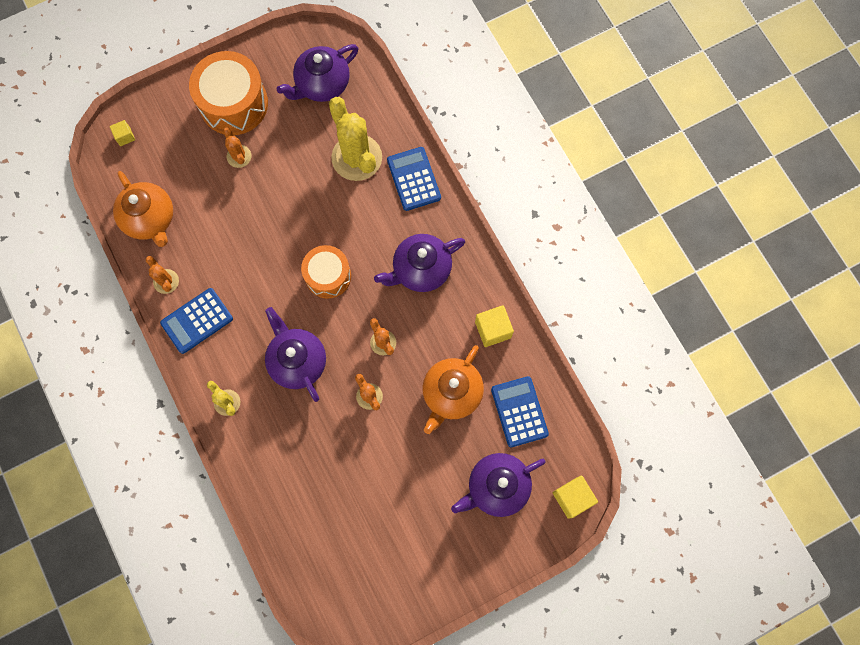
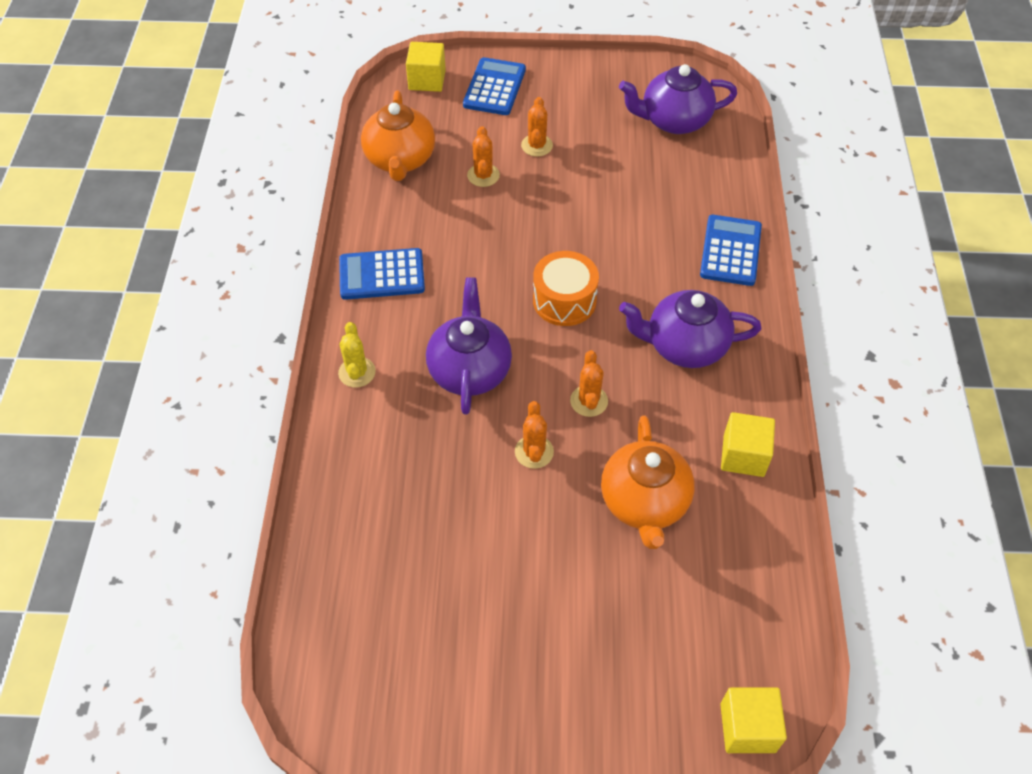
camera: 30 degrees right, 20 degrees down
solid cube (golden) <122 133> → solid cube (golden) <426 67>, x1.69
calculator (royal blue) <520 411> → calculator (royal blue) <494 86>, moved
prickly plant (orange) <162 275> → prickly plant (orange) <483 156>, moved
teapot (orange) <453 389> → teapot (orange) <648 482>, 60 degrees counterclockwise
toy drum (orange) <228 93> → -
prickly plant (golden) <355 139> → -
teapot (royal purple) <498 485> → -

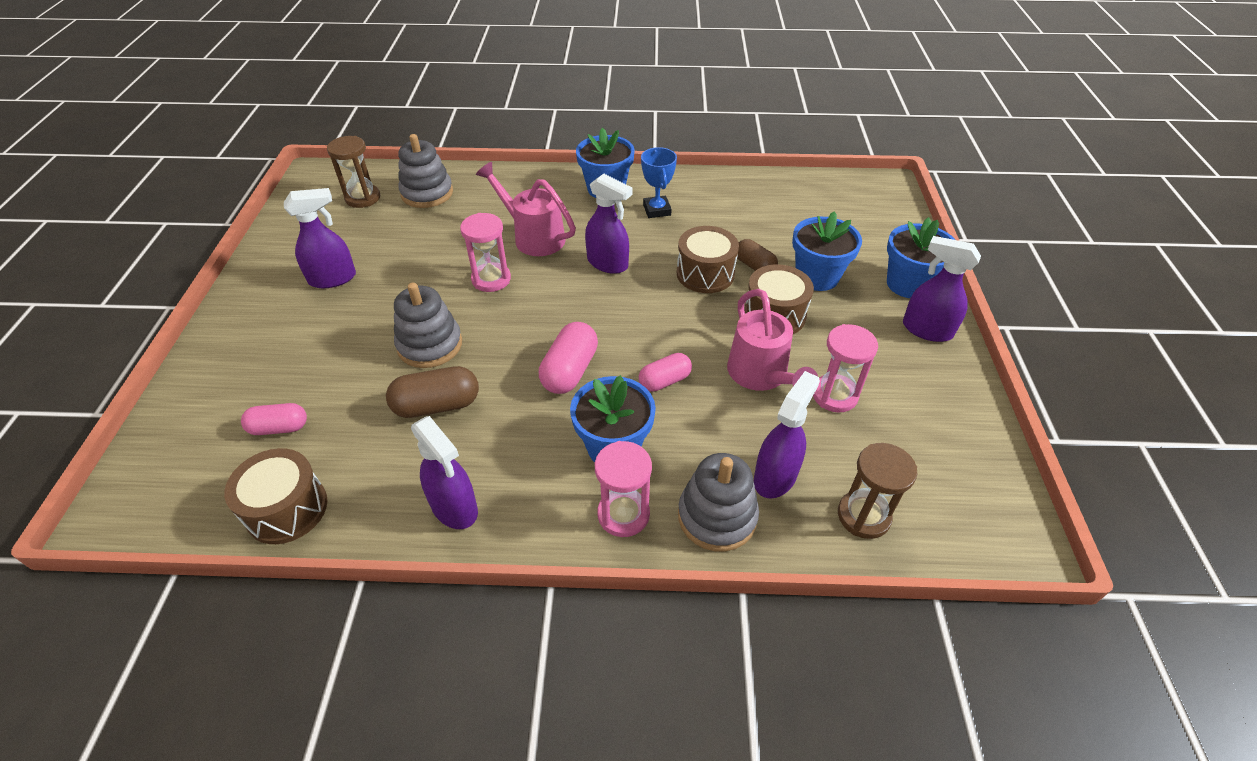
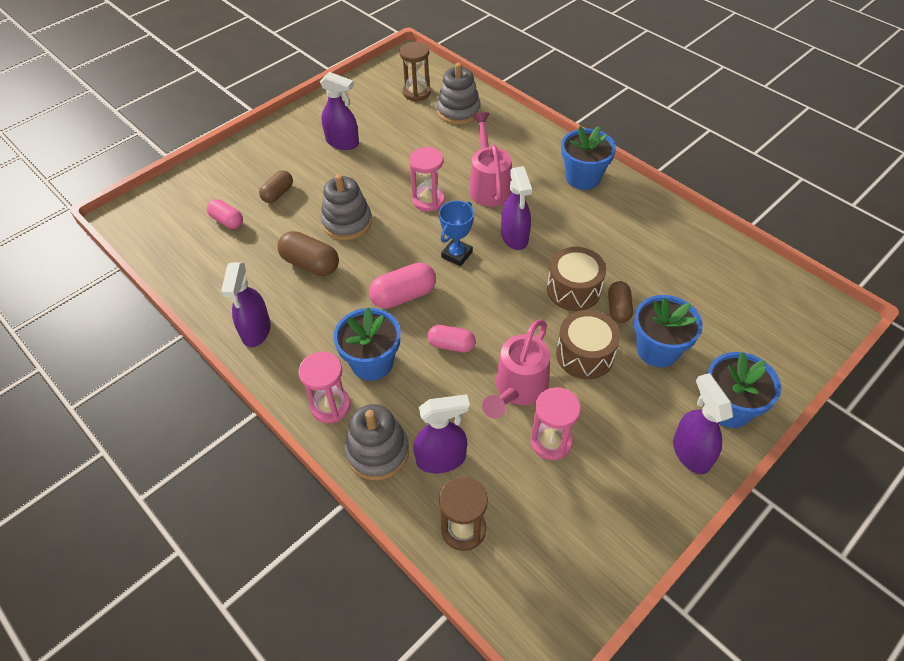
camera: 45 degrees right, 5 degrees up
- → pill (brown) <276 186>
trophy (royal blue) <659 182> → trophy (royal blue) <456 233>, moved
toy drum (brown) <275 496> → -

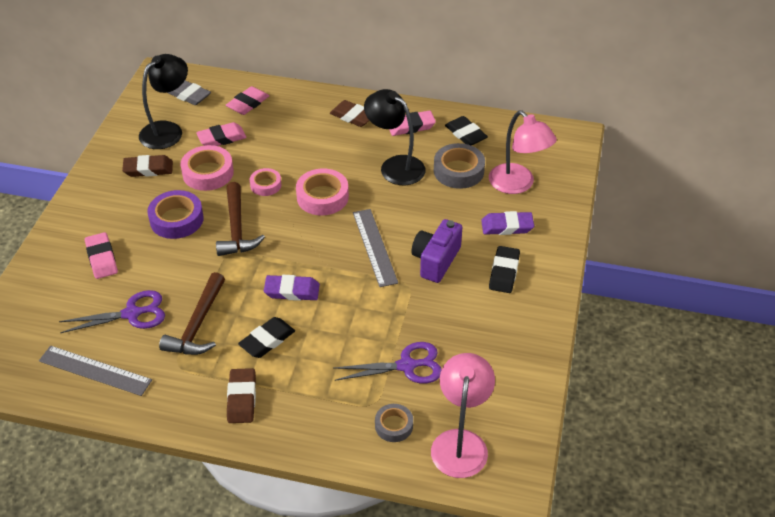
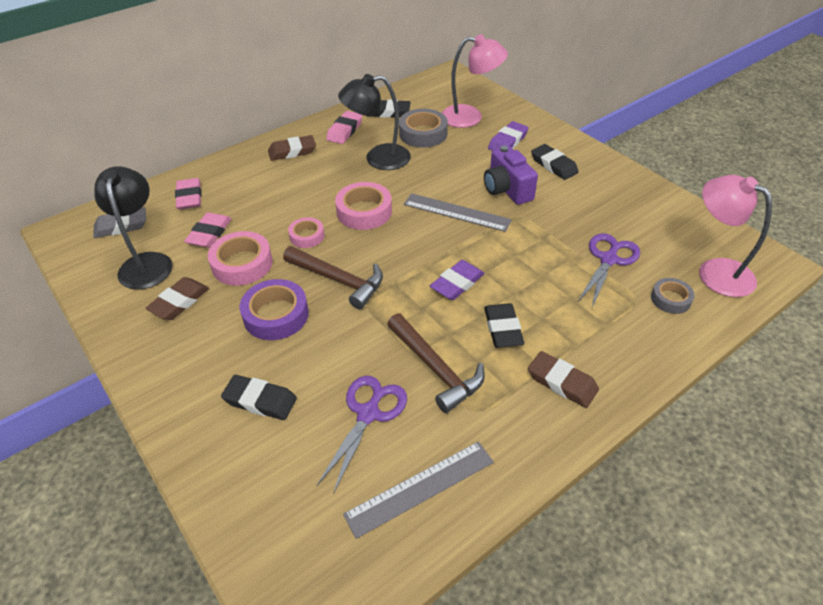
camera: 50 degrees left, 0 degrees up
gum eraser (rosy) <101 255> → gum eraser (ebony) <259 397>

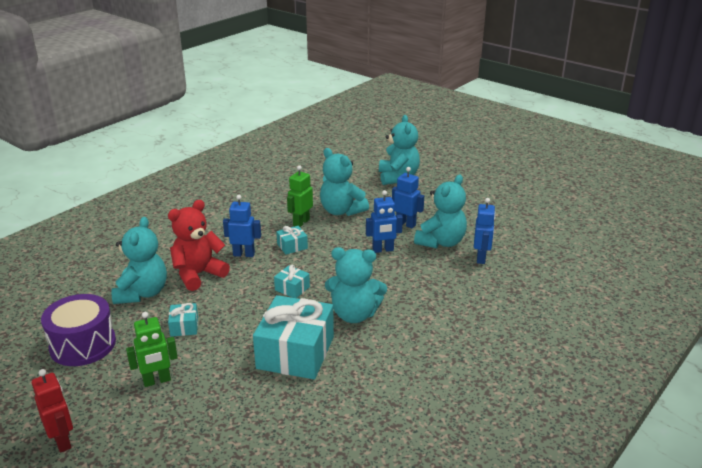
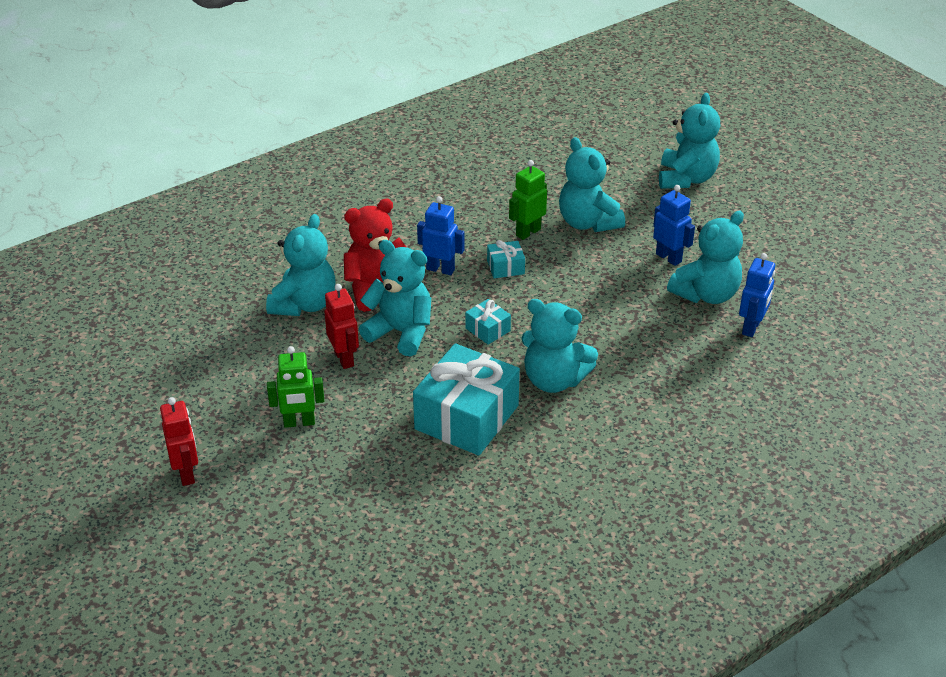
camera: 15 degrees right, 10 degrees up
present (turquoise) <183 320> → toy robot (red) <341 326>
- → teddy (turquoise) <395 298>
toy drum (royal purple) <78 330> → -
toy robot (royal blue) <384 221> → -

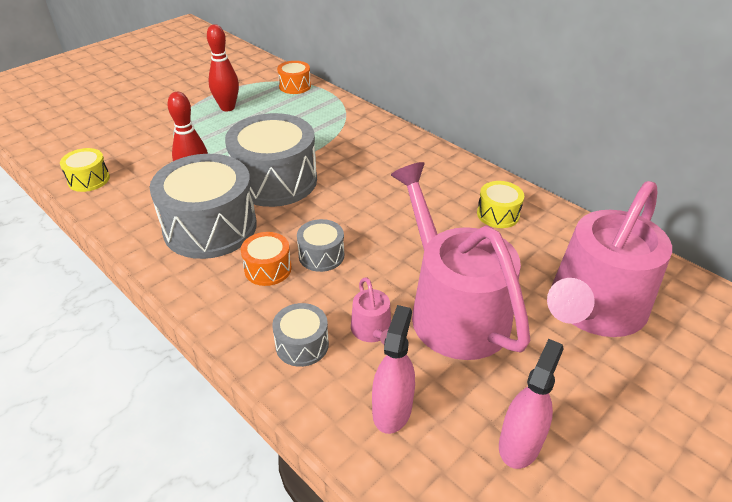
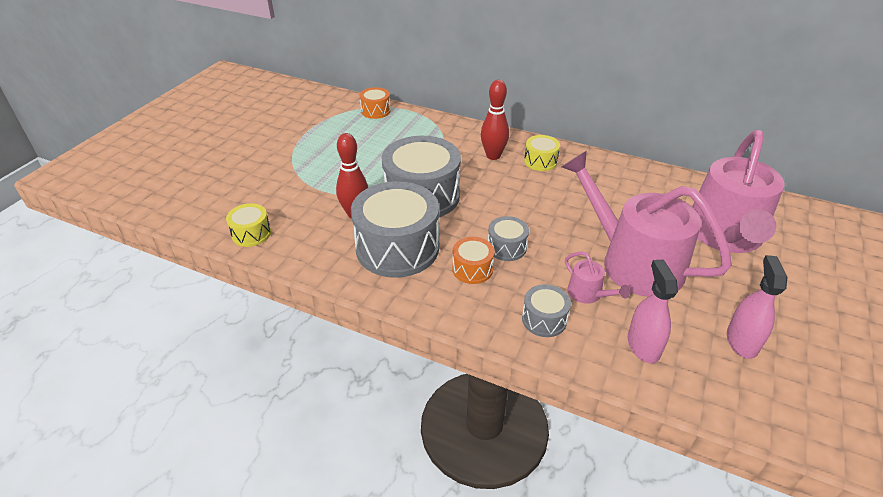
camera: 20 degrees left, 0 degrees up
skittle (red) <223 67> → skittle (red) <495 120>, moved
toy drum (golden) <500 204> → toy drum (golden) <542 153>, moved

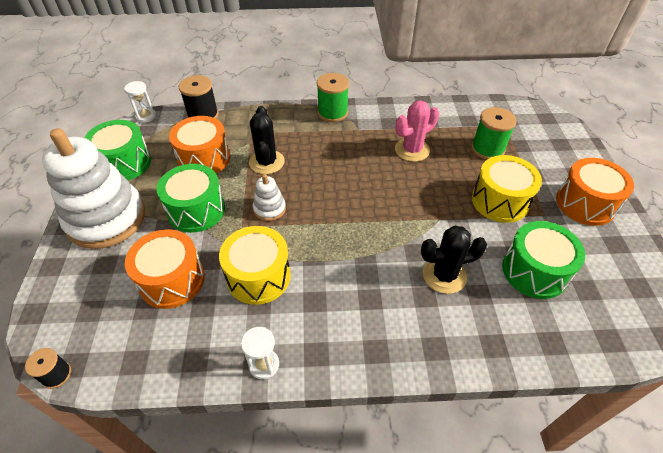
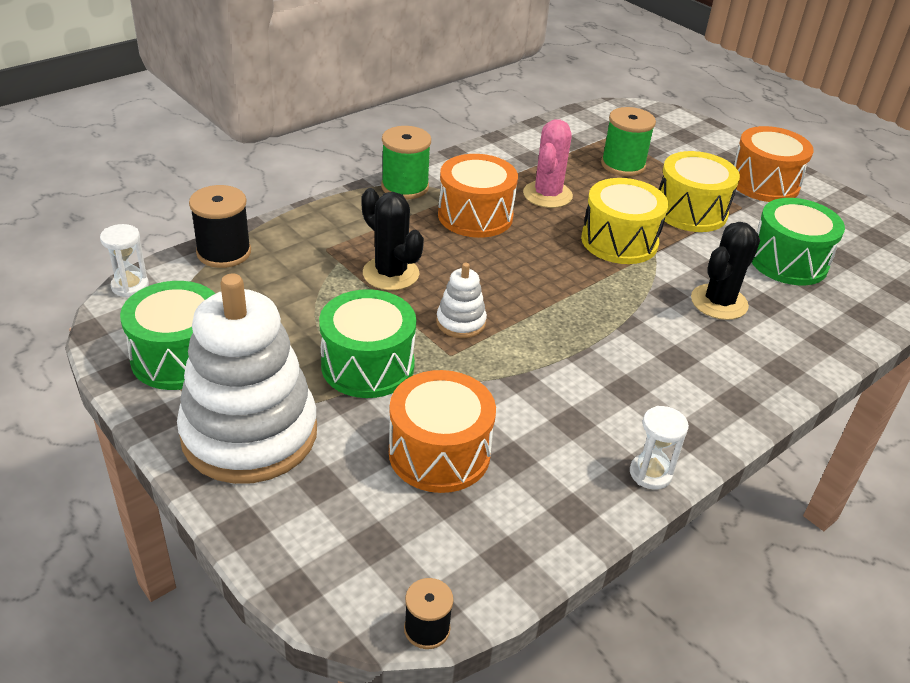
camera: 40 degrees left, 10 degrees down
toy drum (orange) <199 145> → toy drum (orange) <478 196>, moved
toy drum (golden) <255 265> → toy drum (golden) <624 221>, moved

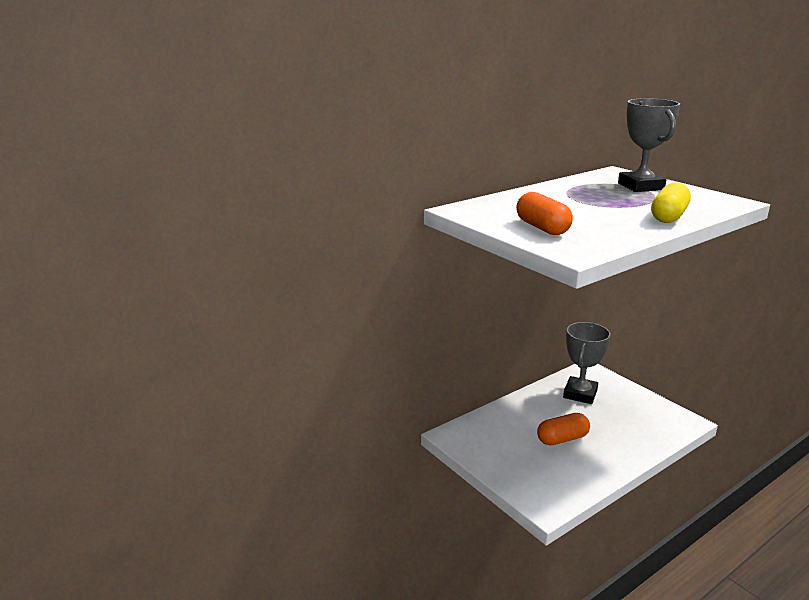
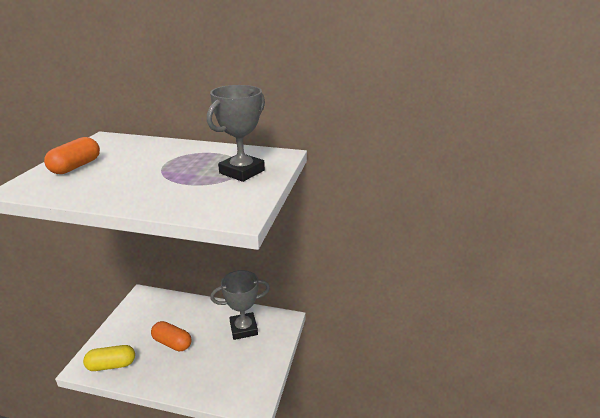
camera: 50 degrees right, 5 degrees up
pill (golden) <671 203> → pill (golden) <109 358>, moved

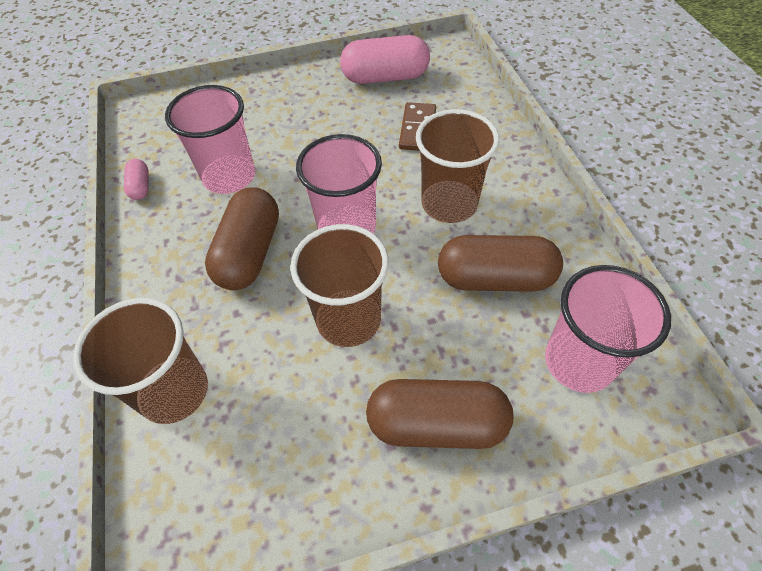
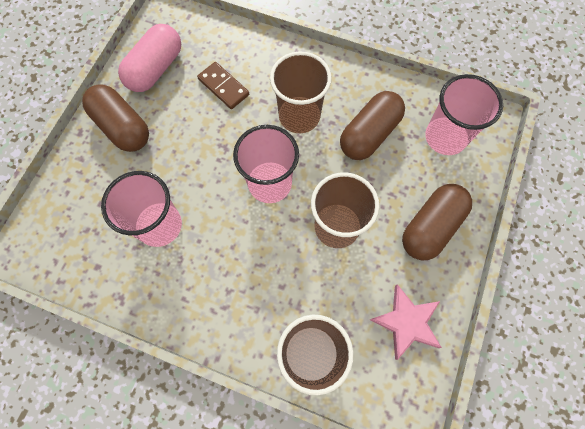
camera: 55 degrees left, 15 degrees up
pill (brown) <242 238> → pill (brown) <115 118>, moved
- → five-pointed star (rosy) <406 322>
pill (rosy) <136 179> → -

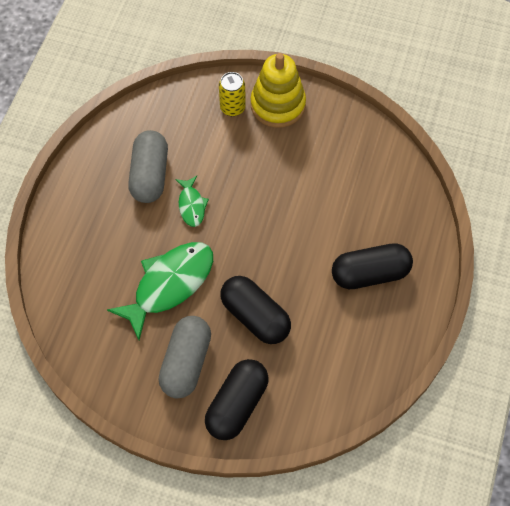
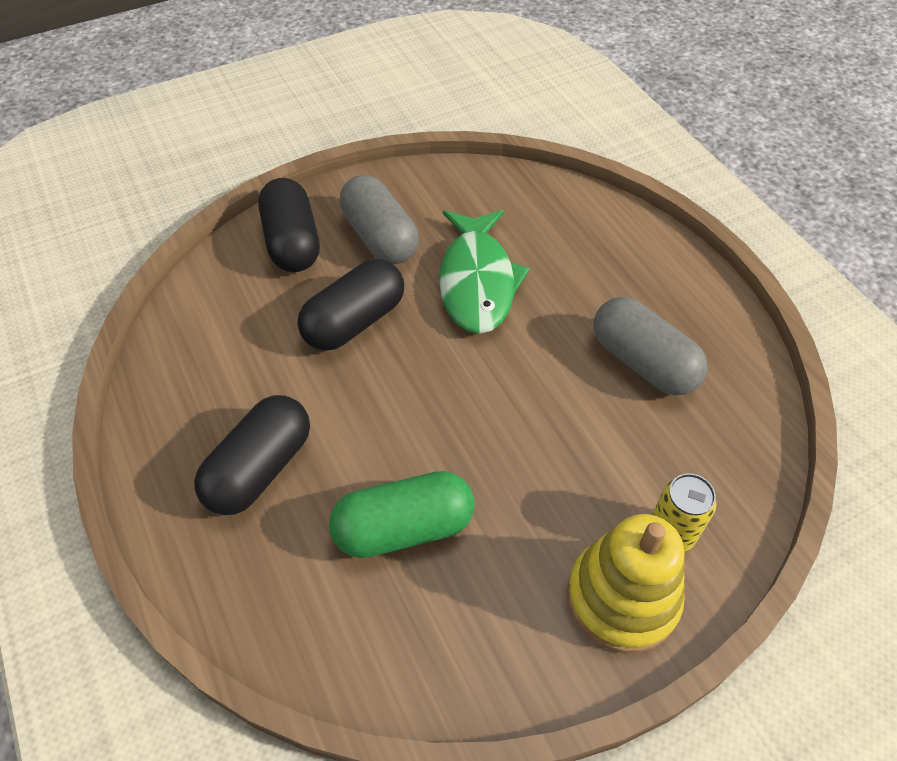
camera: 135 degrees right, 10 degrees down
pill (ebony) <255 310> → pill (ebony) <350 305>, 45 degrees counterclockwise
- → pill (emerald) <402 514>
fish (emerald) <192 201> → -

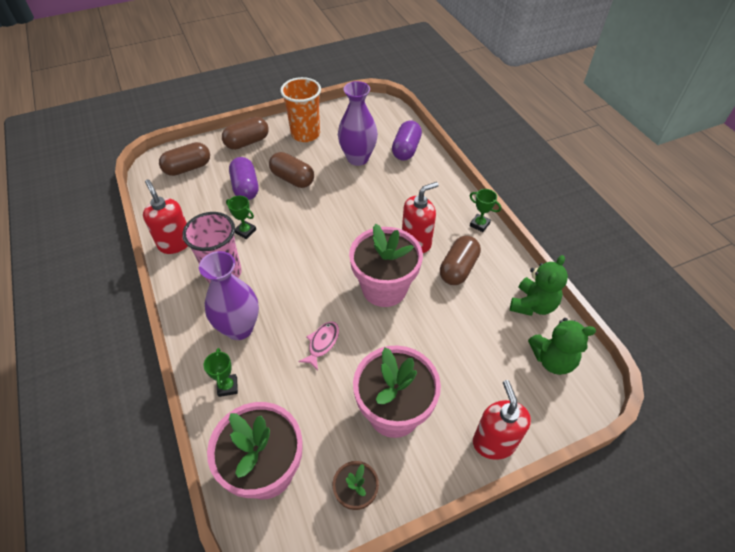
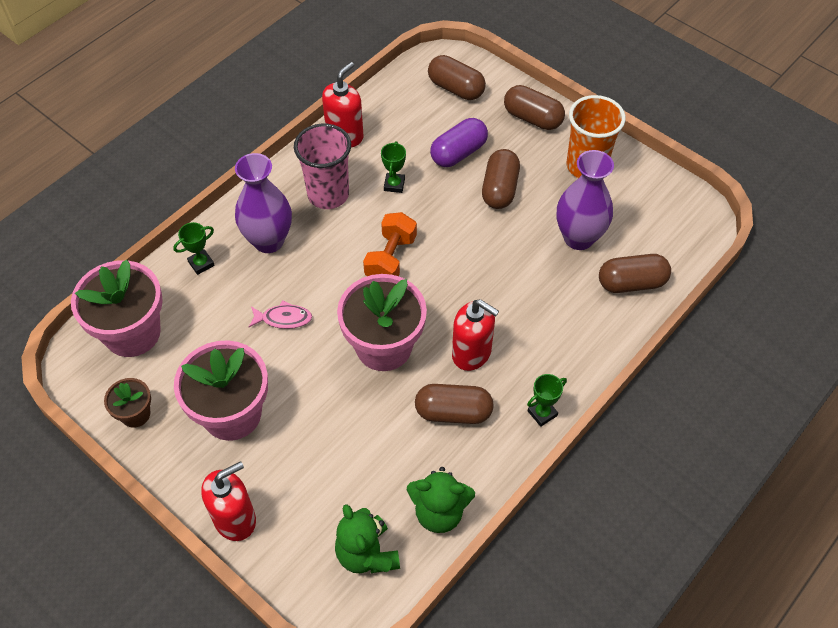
camera: 65 degrees right, 5 degrees up
- → hand weight (orange) <390 244>
trophy (emerald) <485 210> → trophy (emerald) <547 400>, 45 degrees clockwise
pill (royal purple) <407 140> → pill (brown) <635 273>

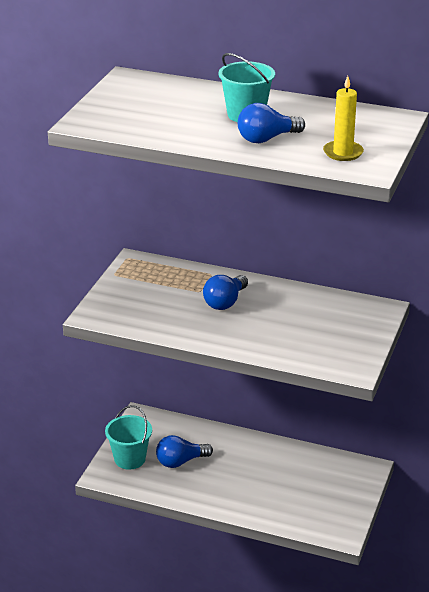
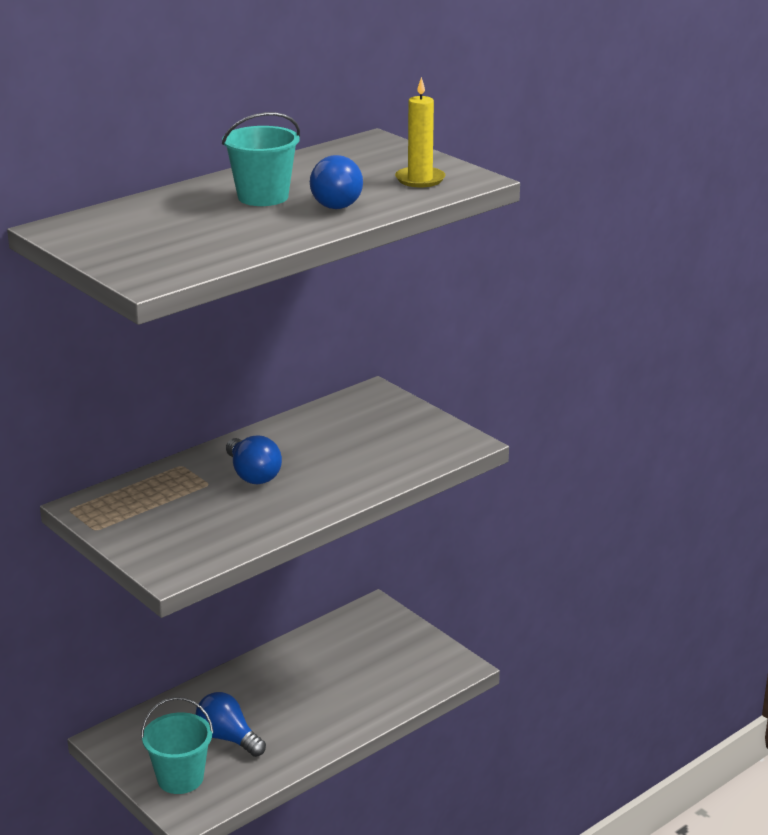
camera: 60 degrees left, 5 degrees down
bulb (royal blue) <184 451> → bulb (royal blue) <230 724>, 120 degrees clockwise

